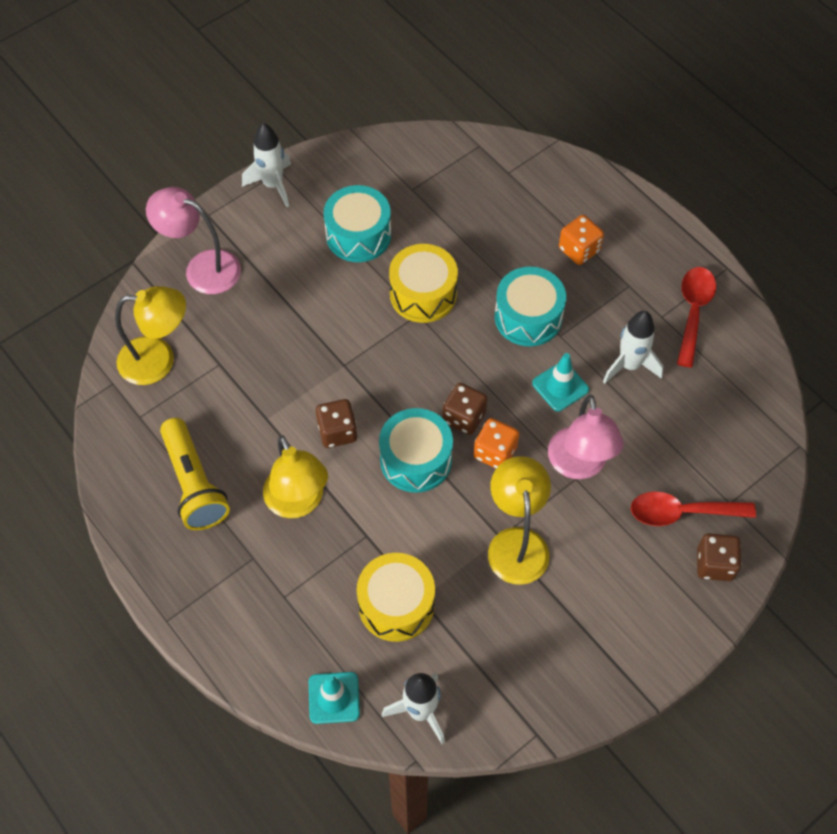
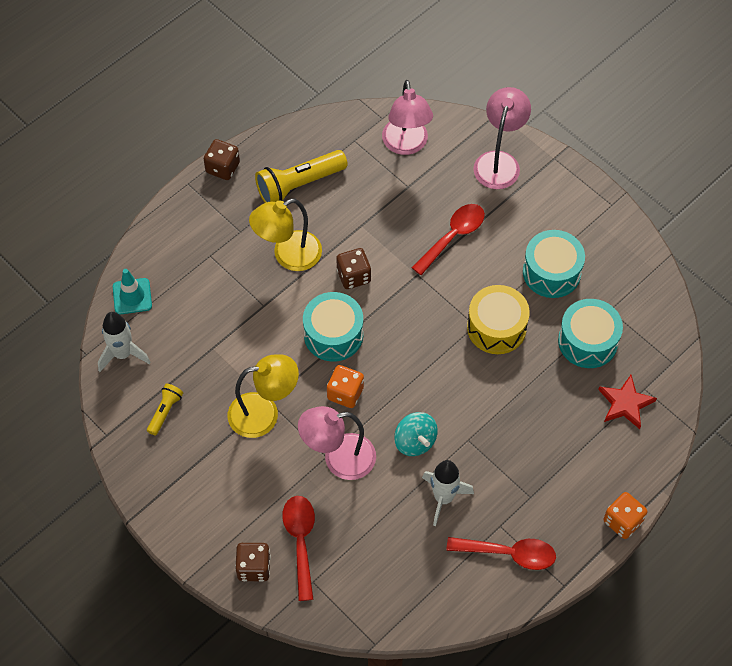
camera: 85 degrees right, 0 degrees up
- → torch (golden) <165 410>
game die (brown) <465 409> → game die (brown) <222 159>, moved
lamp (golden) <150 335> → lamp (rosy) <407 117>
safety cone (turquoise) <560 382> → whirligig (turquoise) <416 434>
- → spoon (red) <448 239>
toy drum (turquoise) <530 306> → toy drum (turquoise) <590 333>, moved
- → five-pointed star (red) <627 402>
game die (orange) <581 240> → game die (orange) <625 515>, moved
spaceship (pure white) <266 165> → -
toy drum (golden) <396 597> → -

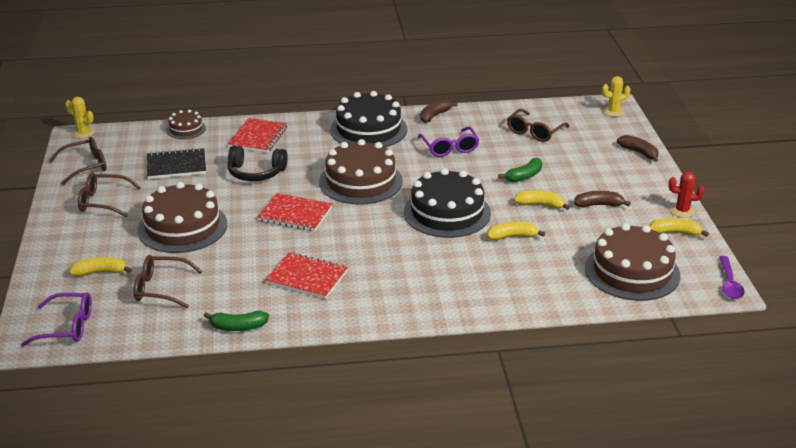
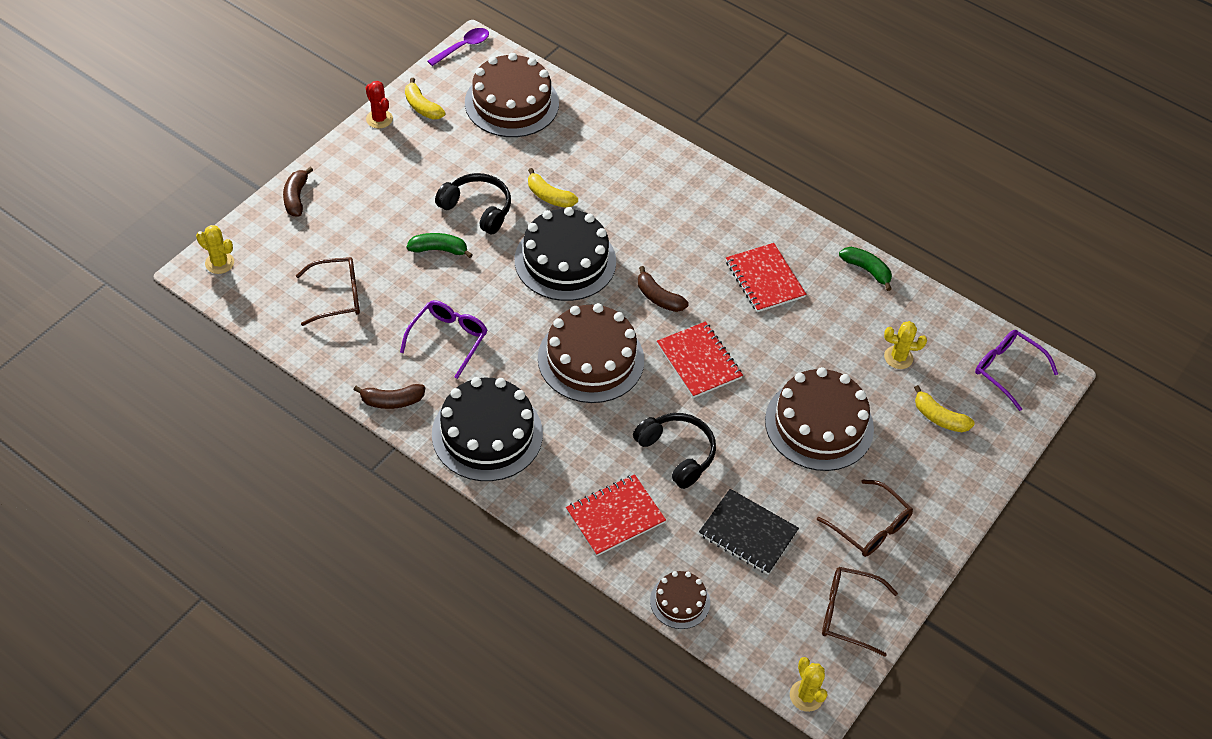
camera: 140 degrees left, 20 degrees up
banana (golden) <542 200> → headset (ebony) <473 203>
banana (brown) <602 199> → banana (brown) <663 289>, moved
eyeglasses (brown) <168 281> → prickly plant (golden) <905 345>

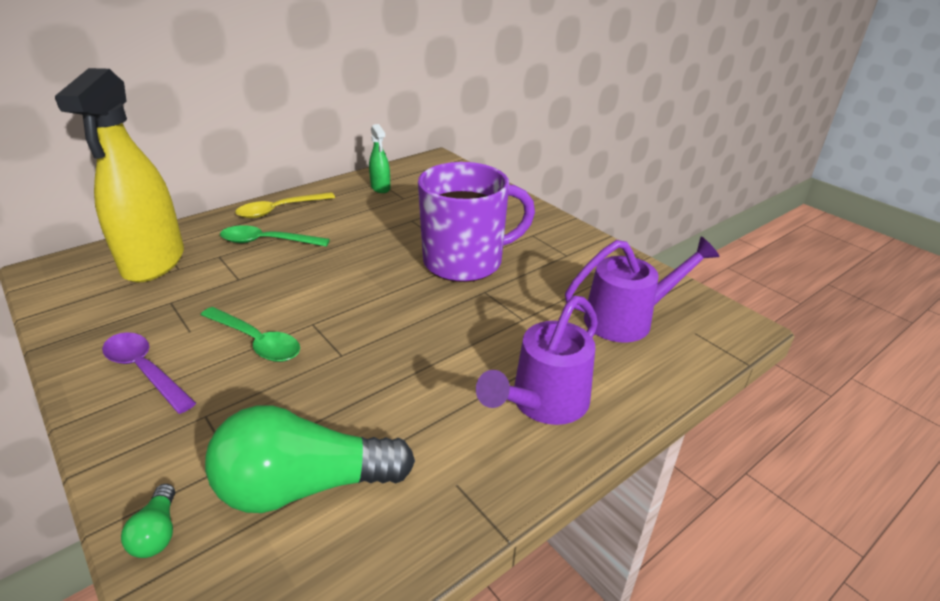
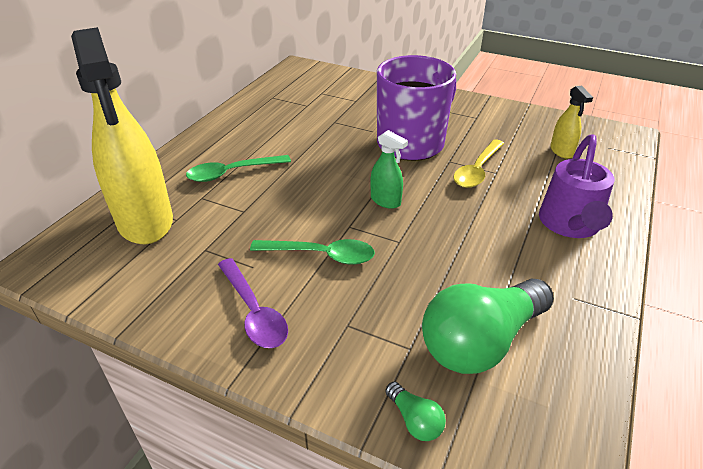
camera: 25 degrees left, 5 degrees up
spoon (royal purple) <149 373> → spoon (royal purple) <253 303>, 135 degrees counterclockwise
spray cleaner (emerald) <380 158> → spray cleaner (emerald) <389 169>, moved
spoon (golden) <285 205> → spoon (golden) <478 163>, moved
watering pot (royal purple) <642 290> → spray cleaner (golden) <571 122>

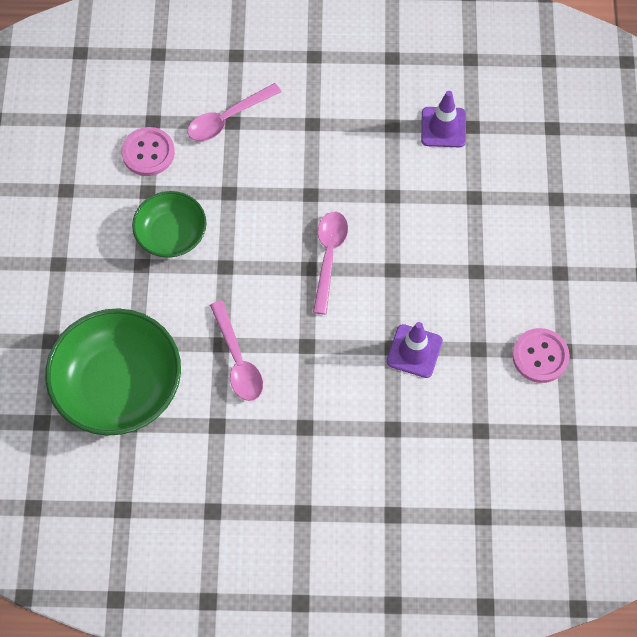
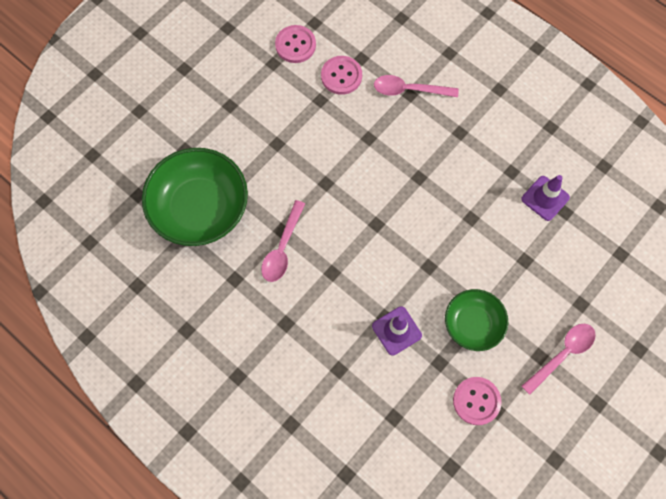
camera: 40 degrees right, 5 degrees up
- → shirt button (rosy) <295 44>
deep dish (emerald) <169 224> → deep dish (emerald) <476 320>, moved
spoon (rosy) <330 263> → spoon (rosy) <559 359>, moved

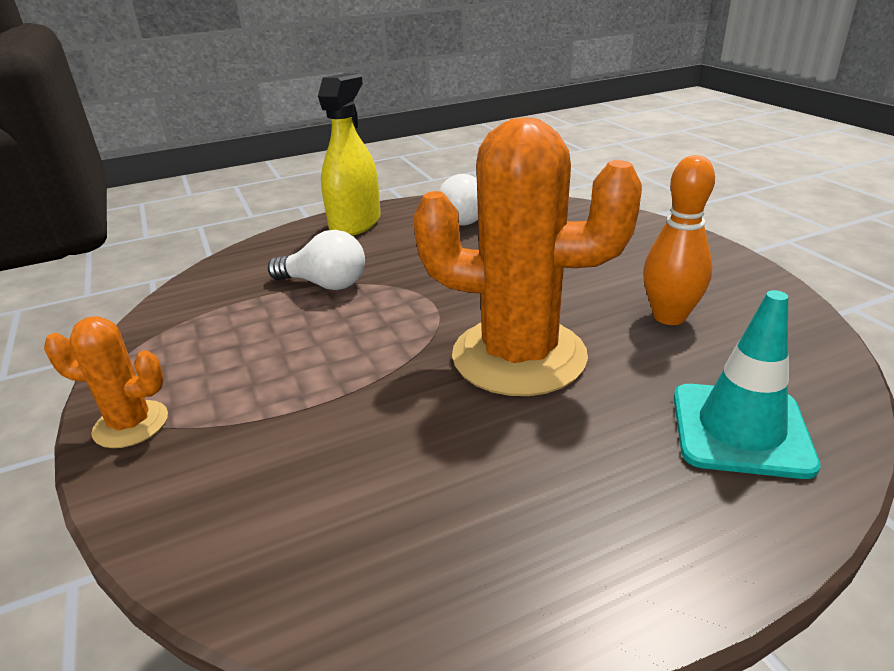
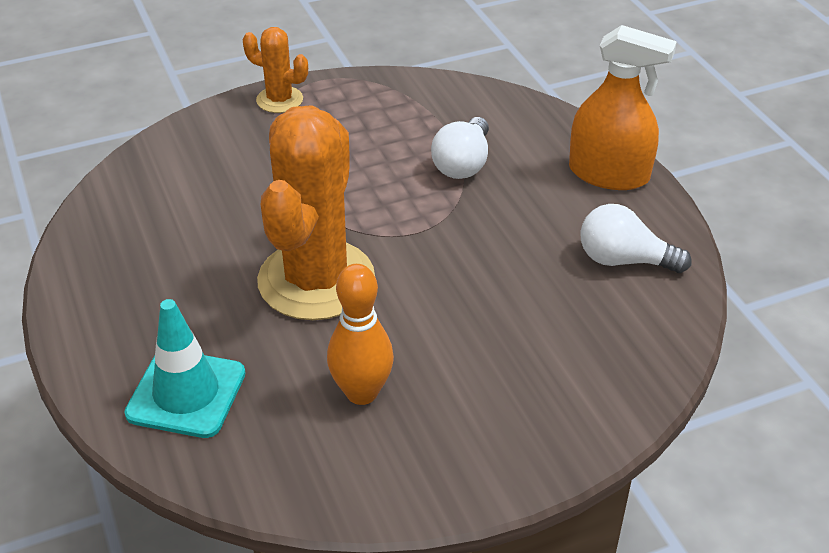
camera: 90 degrees right, 10 degrees up
prickly plant (orange) <106 382> → prickly plant (orange) <275 70>, 75 degrees counterclockwise
spray cleaner (golden) <349 154> → spray cleaner (orange) <623 107>

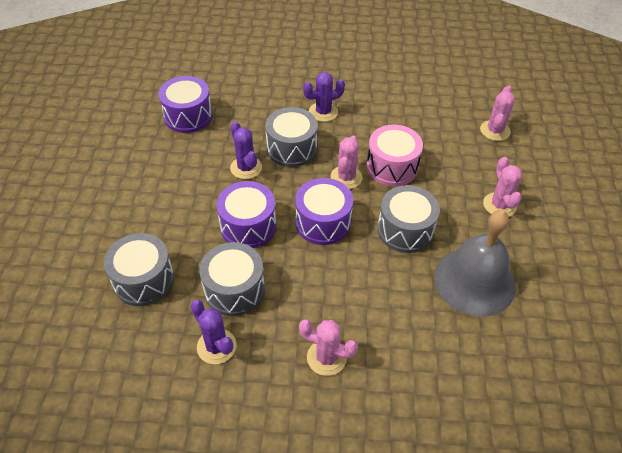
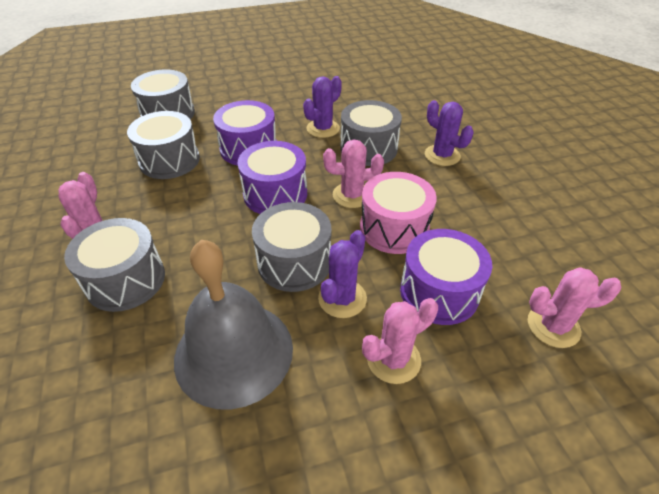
camera: 70 degrees right, 5 degrees down
- → toy drum (ash-grey) <114 265>
prickly plant (royal purple) <213 332> → prickly plant (royal purple) <342 274>, moved
toy drum (royal purple) <185 104> → toy drum (royal purple) <446 277>, moved

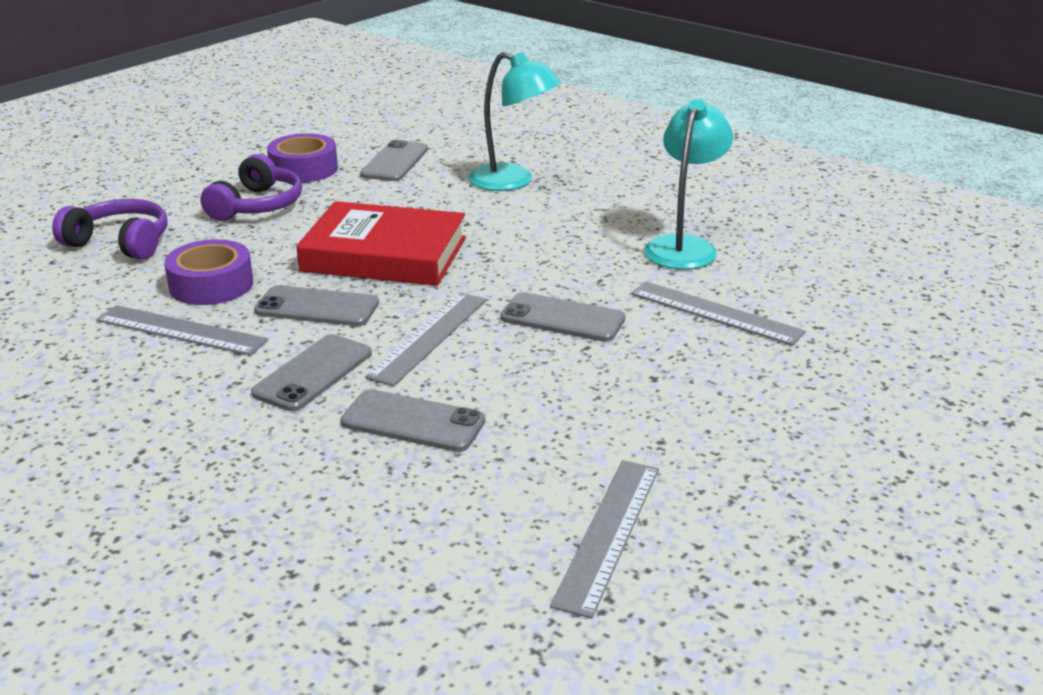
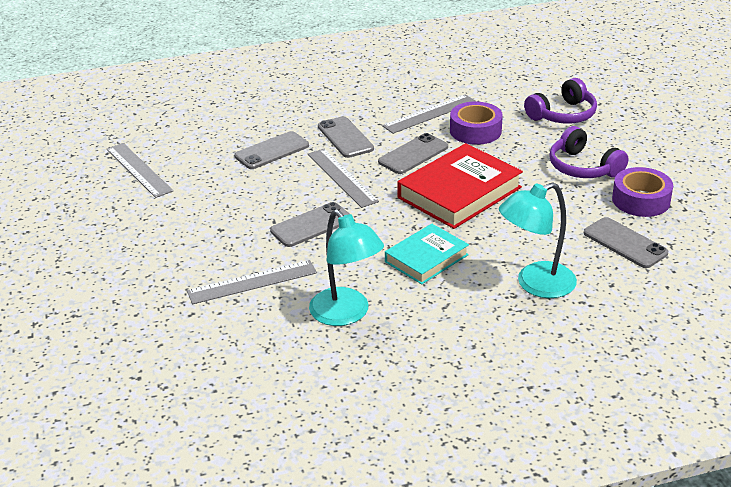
camera: 125 degrees right, 5 degrees up
- → hardback (turquoise) <427 254>

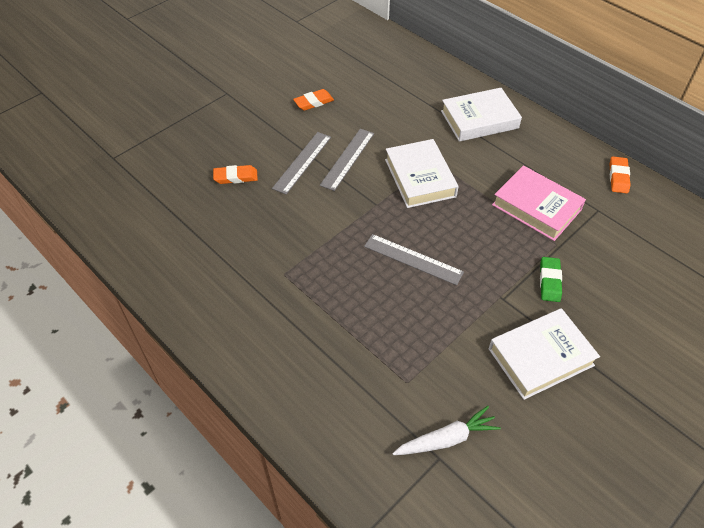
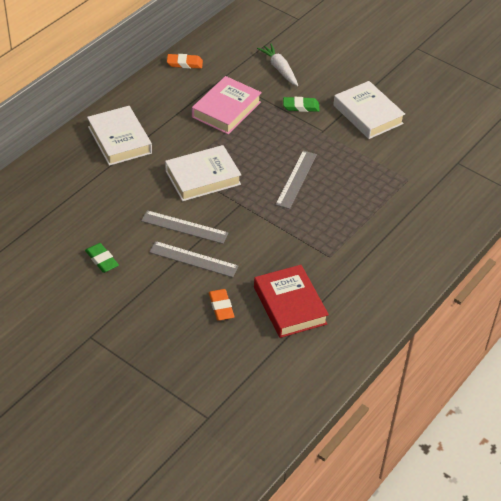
camera: 100 degrees left, 5 degrees down
gum eraser (orange) <313 100> → gum eraser (emerald) <102 258>
- → hardback (red) <291 301>
toy carrot (pure white) <446 430> → toy carrot (pure white) <277 65>, moved

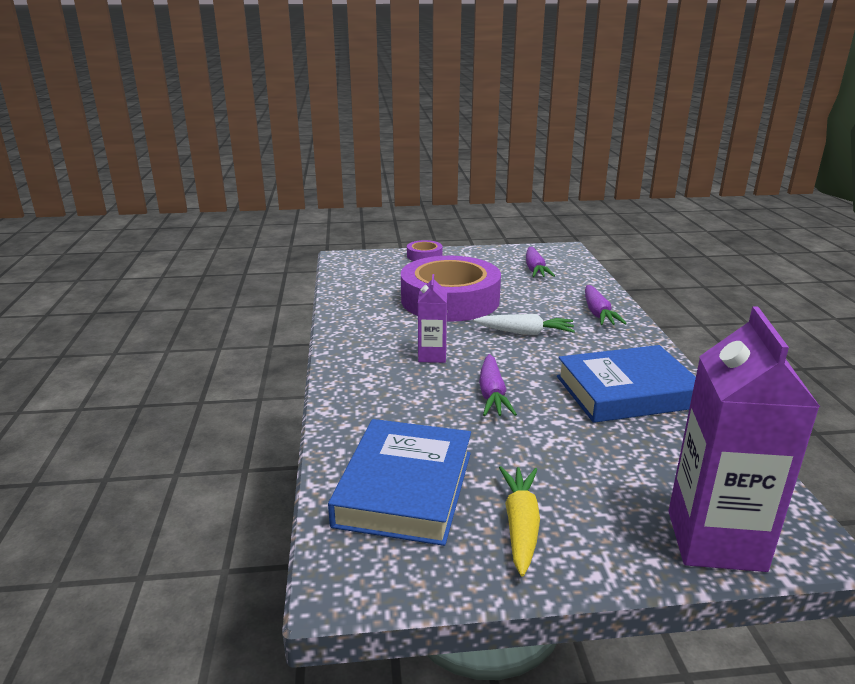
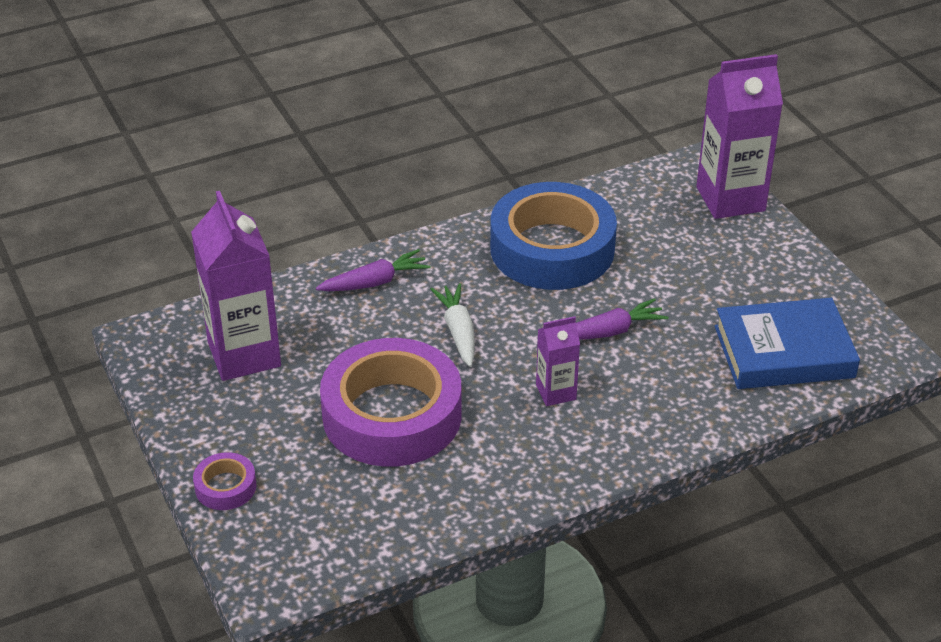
camera: 110 degrees left, 15 degrees up
toy carrot (royal purple) <540 262> → juice carton (royal purple) <236 286>
hardback (royal blue) <626 384> → tape (royal blue) <553 236>
toy carrot (golden) <519 521> → -

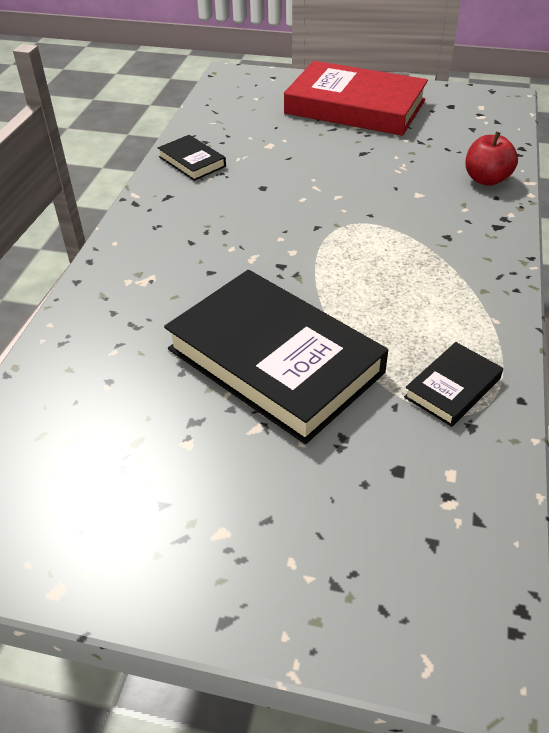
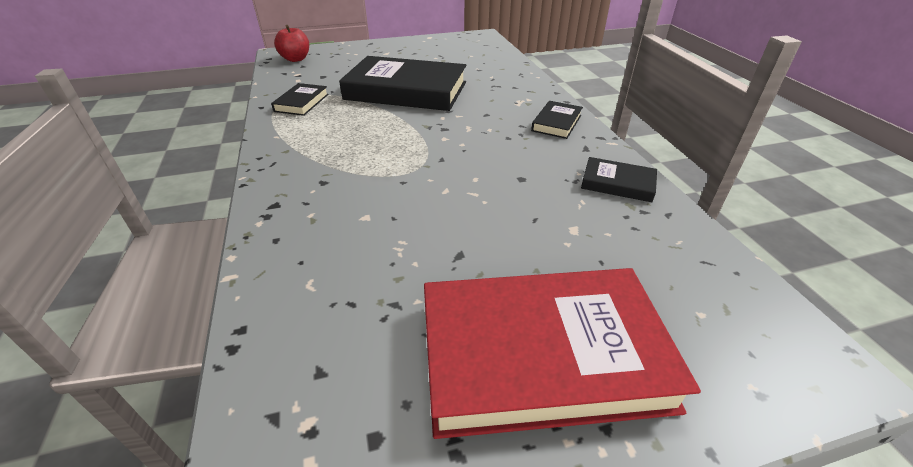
camera: 150 degrees right, 5 degrees down
apple fruit (red) <491 159> → apple fruit (red) <291 43>, moved
- → hardback (ebony) <557 120>

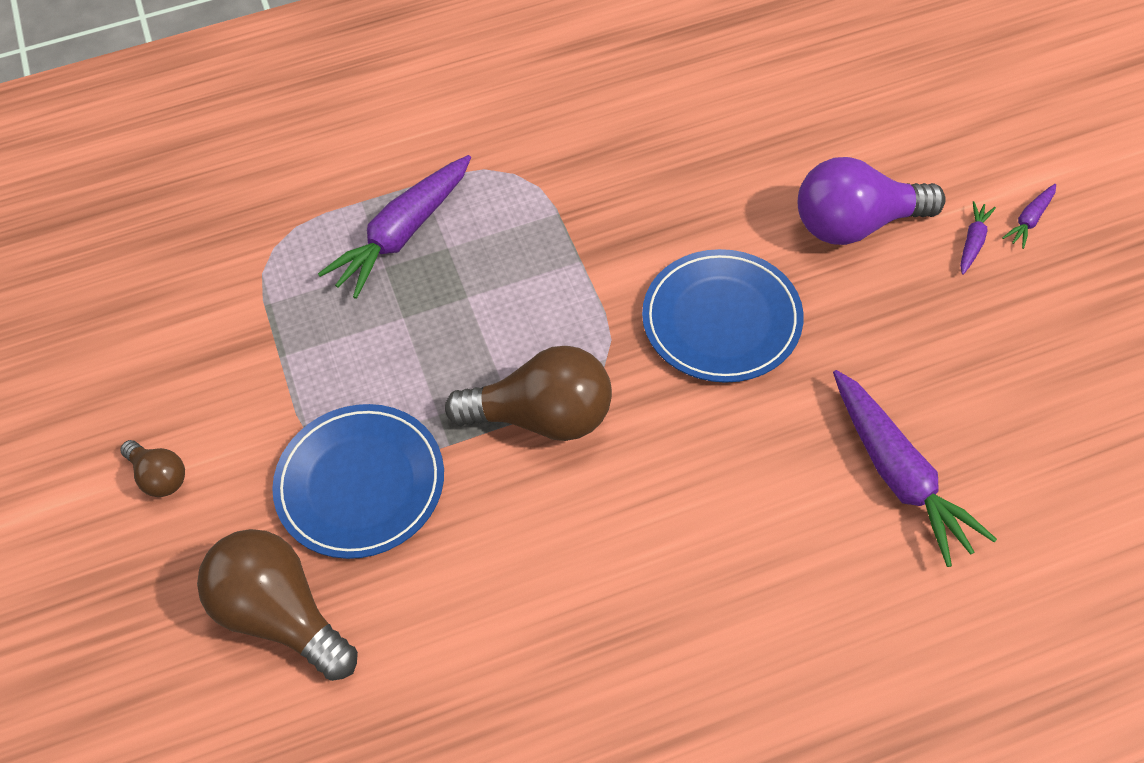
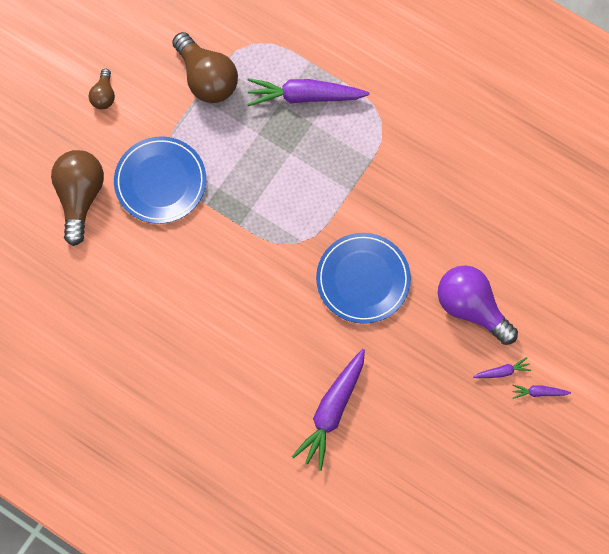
camera: 50 degrees right, 15 degrees up
bulb (brown) <528 393> → bulb (brown) <205 67>, moved

